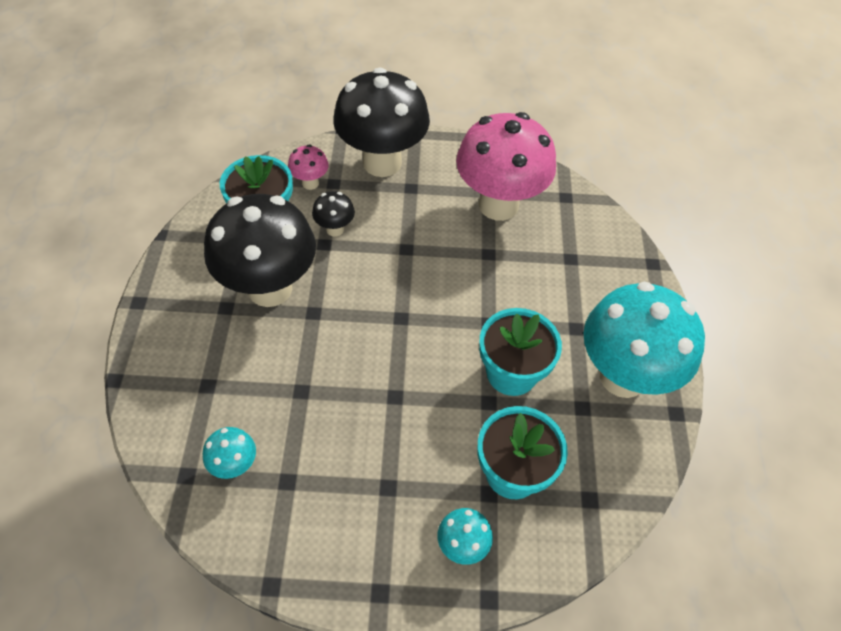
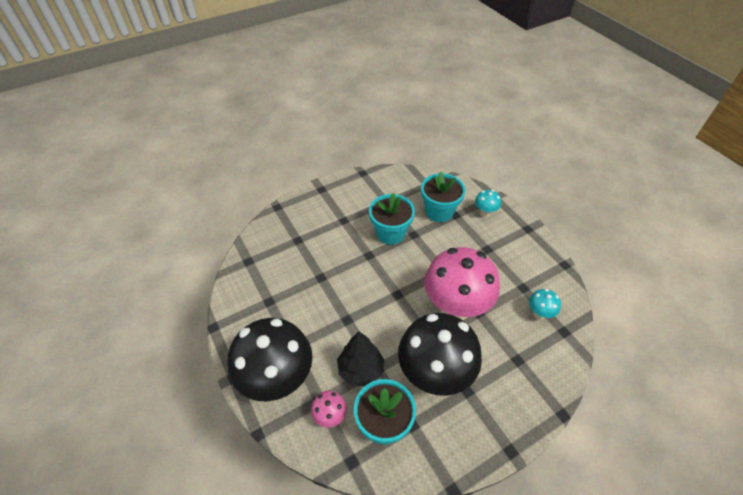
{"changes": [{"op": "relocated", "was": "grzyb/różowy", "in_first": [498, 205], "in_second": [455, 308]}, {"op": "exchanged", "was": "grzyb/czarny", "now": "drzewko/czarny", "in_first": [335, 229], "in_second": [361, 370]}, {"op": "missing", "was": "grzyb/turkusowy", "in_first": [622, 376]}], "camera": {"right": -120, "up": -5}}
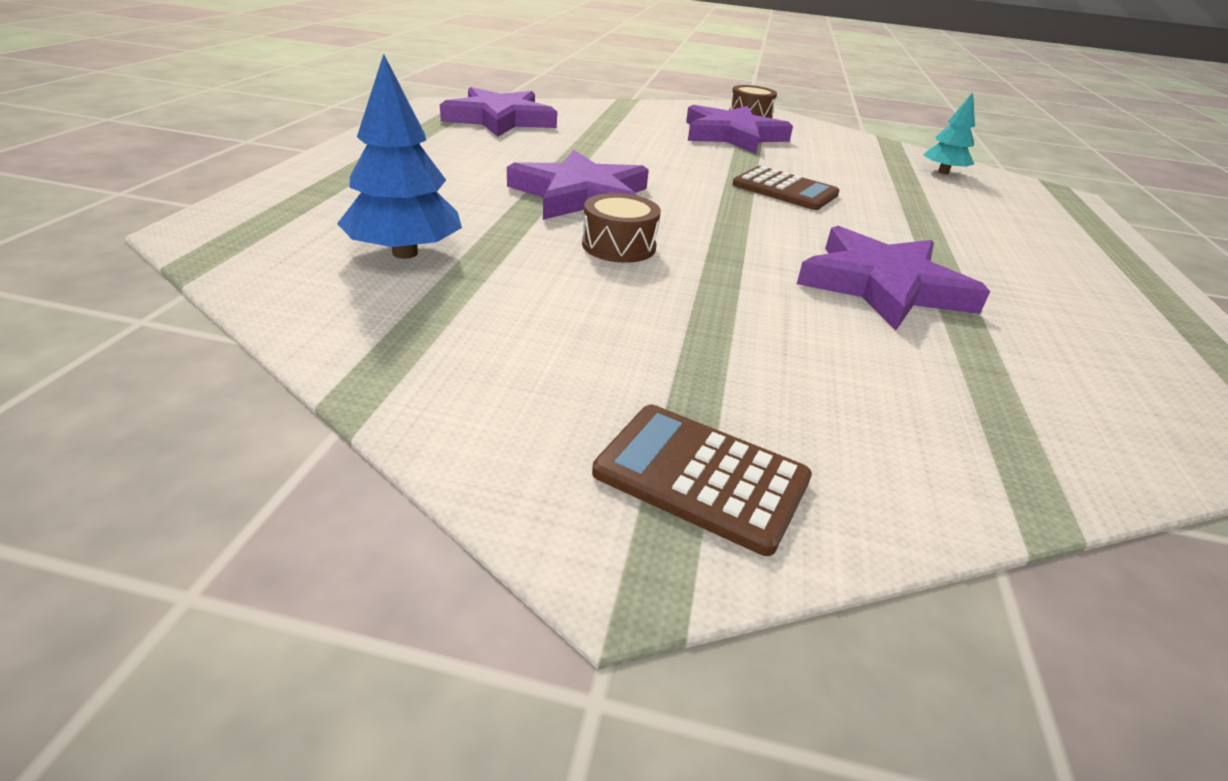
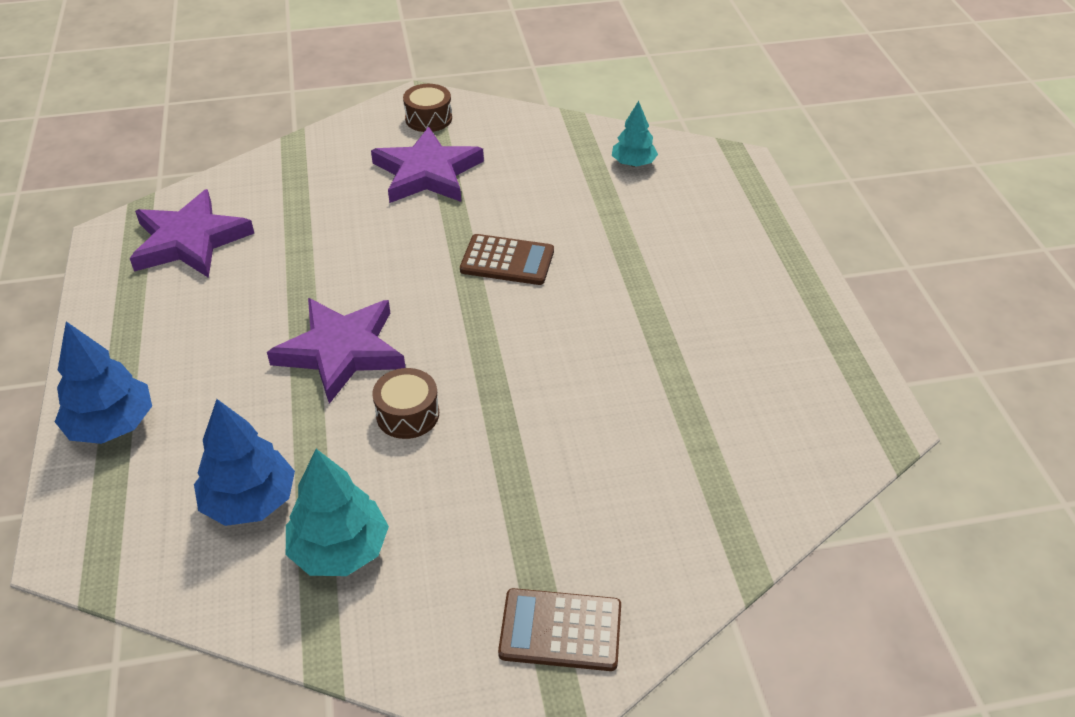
{"changes": [{"op": "missing", "was": "gwiazda/fioletowy", "in_first": [883, 286]}, {"op": "appeared", "now": "drzewko/niebieski", "in_second": [112, 425]}, {"op": "appeared", "now": "drzewko/turkusowy", "in_second": [339, 550]}], "camera": {"right": -20, "up": 10}}
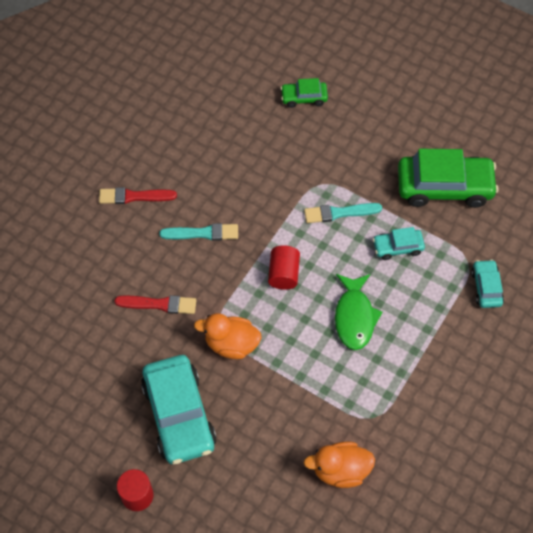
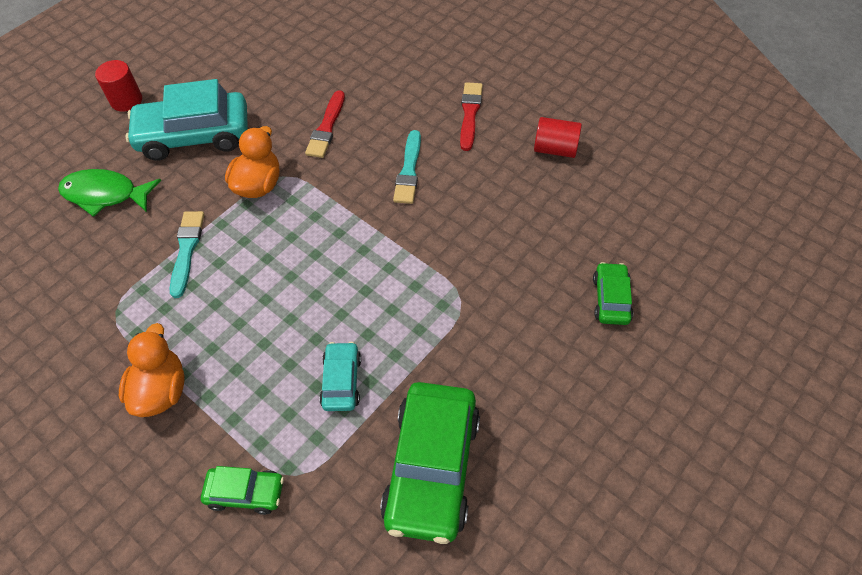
{"changes": [{"op": "relocated", "was": "pędzel/turkusowy", "in_first": [339, 213], "in_second": [187, 250]}, {"op": "relocated", "was": "walec/czerwony", "in_first": [283, 274], "in_second": [555, 149]}, {"op": "colour", "was": "samochód/turkusowy", "now": "samochód/zielony", "in_first": [486, 287], "in_second": [245, 492]}, {"op": "relocated", "was": "ryba/zielony", "in_first": [354, 317], "in_second": [105, 194]}, {"op": "relocated", "was": "kaczka/pomarańczowy", "in_first": [340, 470], "in_second": [161, 390]}], "camera": {"right": 100, "up": -5}}
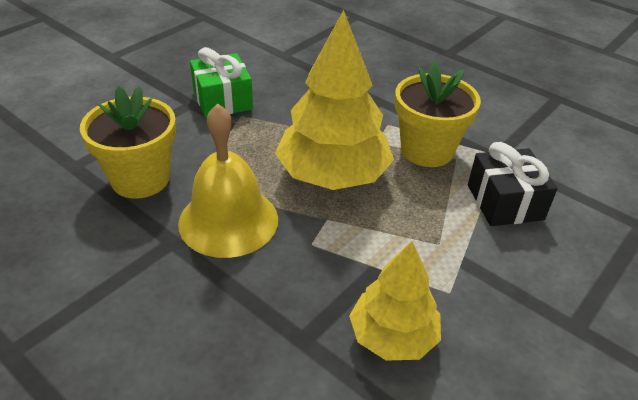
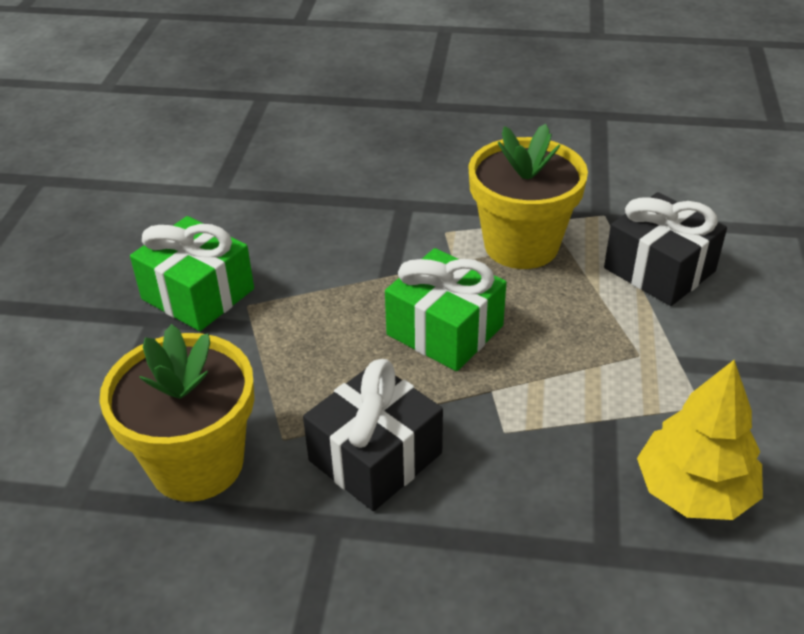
{"changes": [{"op": "exchanged", "was": "drzewko/żółty", "now": "prezent/zielony", "in_first": [333, 175], "in_second": [445, 330]}, {"op": "exchanged", "was": "dzwonek/żółty", "now": "prezent/czarny", "in_first": [228, 220], "in_second": [375, 457]}], "camera": {"right": -30, "up": 0}}
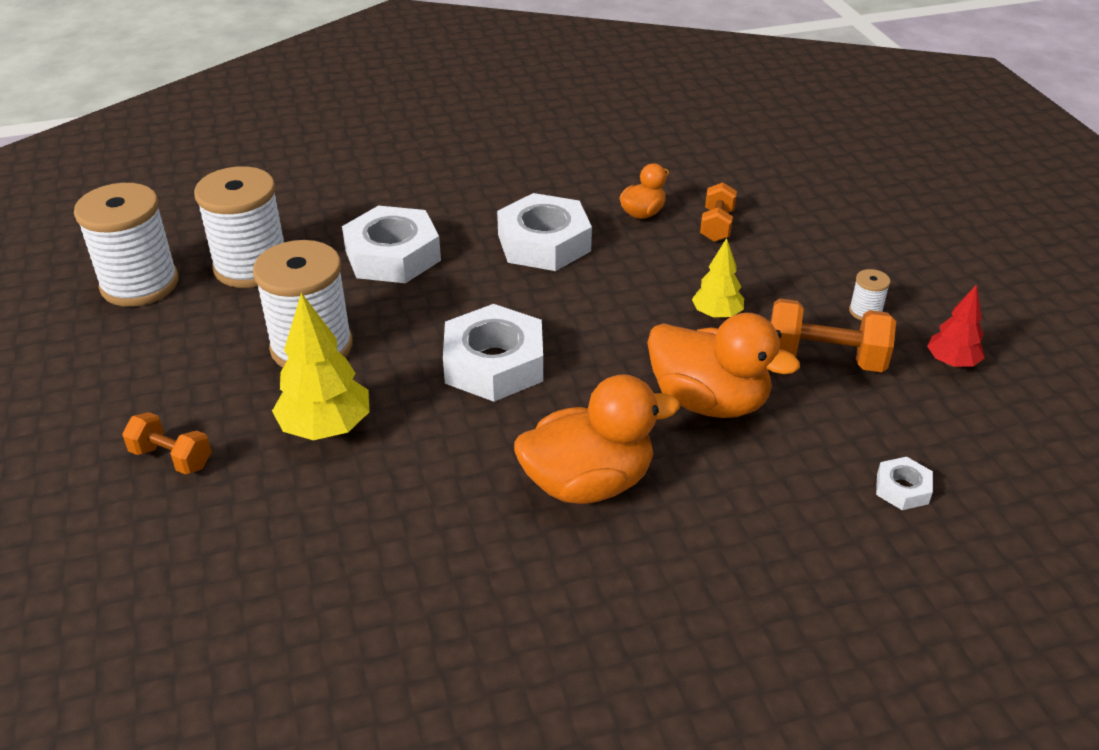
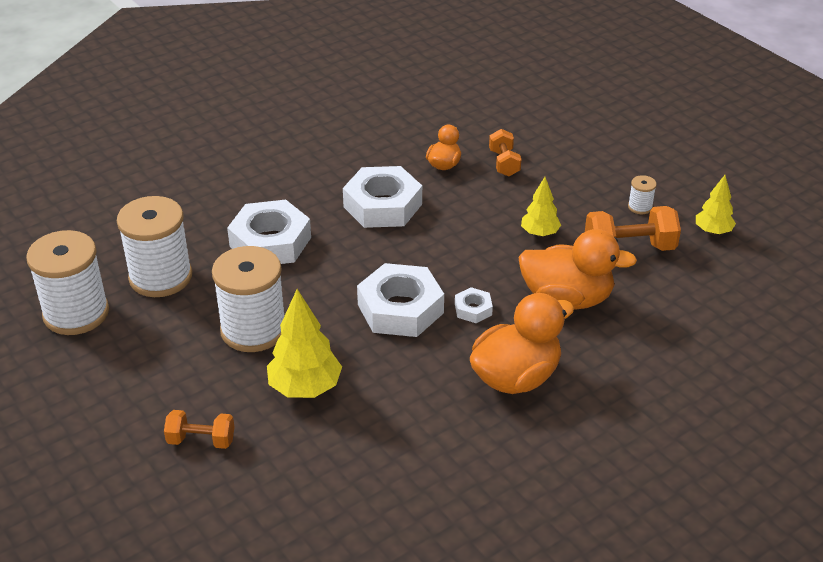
{"changes": [{"op": "colour", "was": "drzewko/czerwony", "now": "drzewko/żółty", "in_first": [951, 363], "in_second": [713, 231]}, {"op": "relocated", "was": "nakrętka/biały", "in_first": [902, 489], "in_second": [473, 309]}], "camera": {"right": -20, "up": 0}}
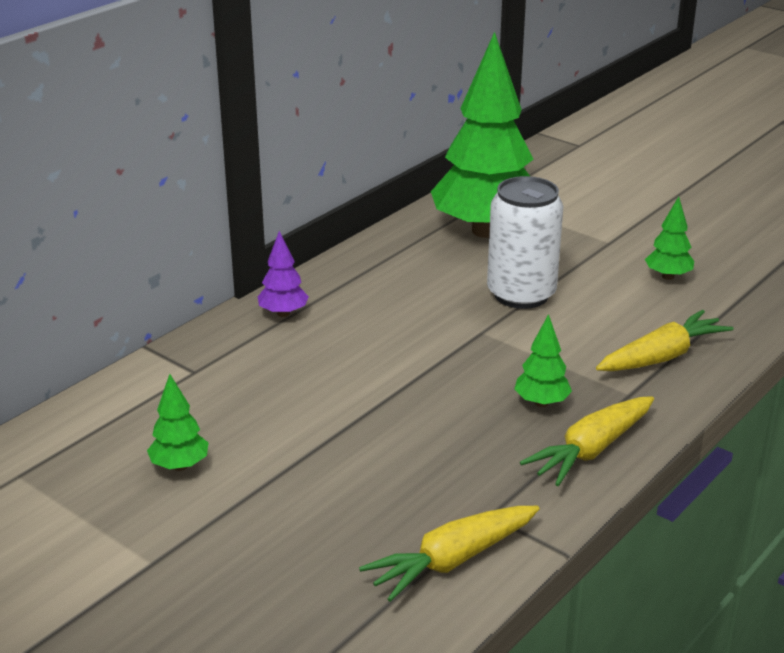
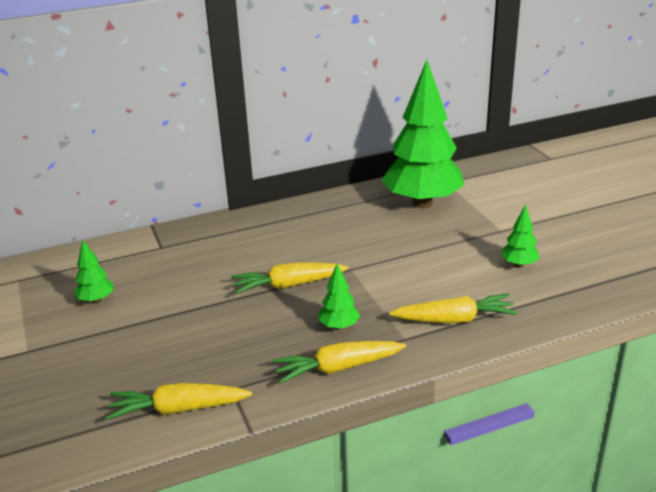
{"changes": [{"op": "missing", "was": "puszka/biały", "in_first": [521, 294]}, {"op": "missing", "was": "drzewko/fioletowy", "in_first": [283, 313]}, {"op": "appeared", "now": "marchewka/żółty", "in_second": [288, 285]}], "camera": {"right": 30, "up": 0}}
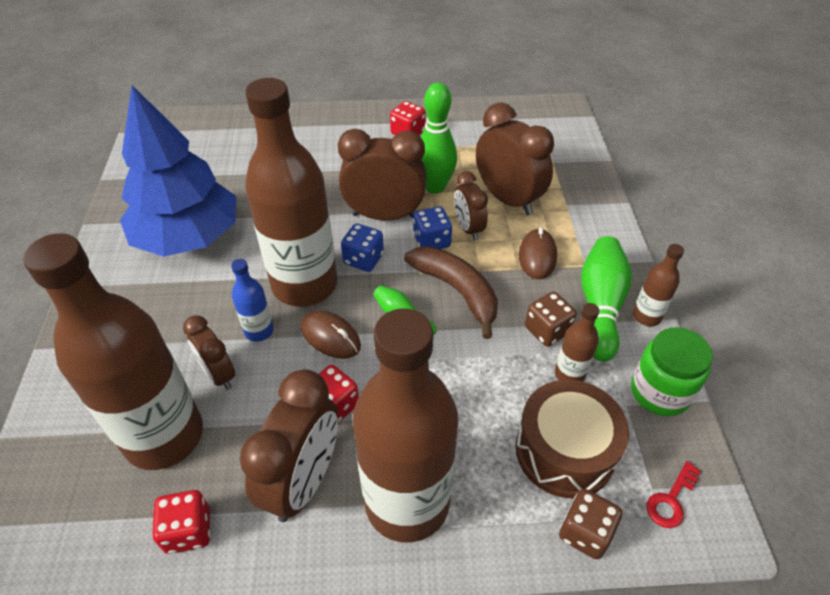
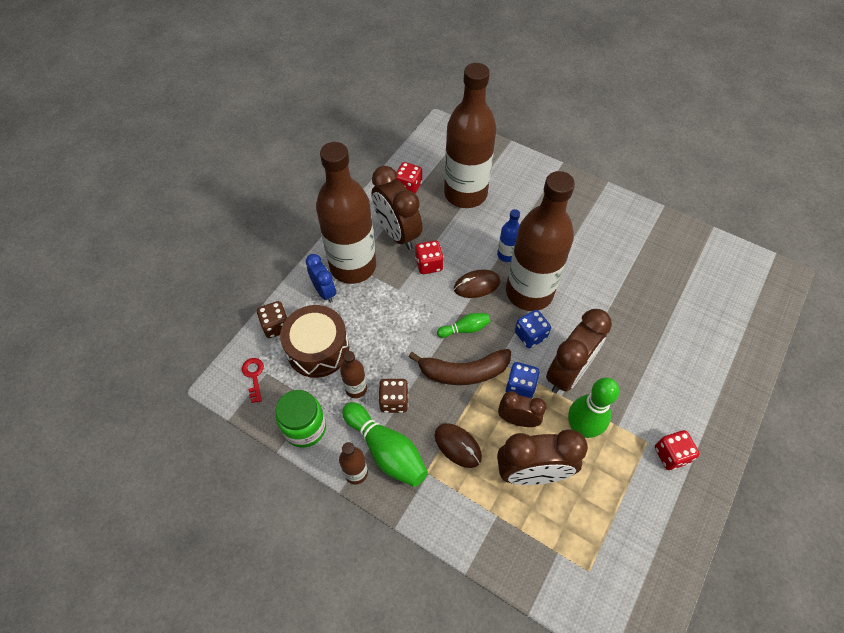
{"changes": [{"op": "missing", "was": "drzewko/niebieski", "in_first": [188, 237]}, {"op": "missing", "was": "budzik/brązowy", "in_first": [218, 374]}, {"op": "appeared", "now": "budzik/niebieski", "in_second": [324, 291]}], "camera": {"right": 125, "up": 10}}
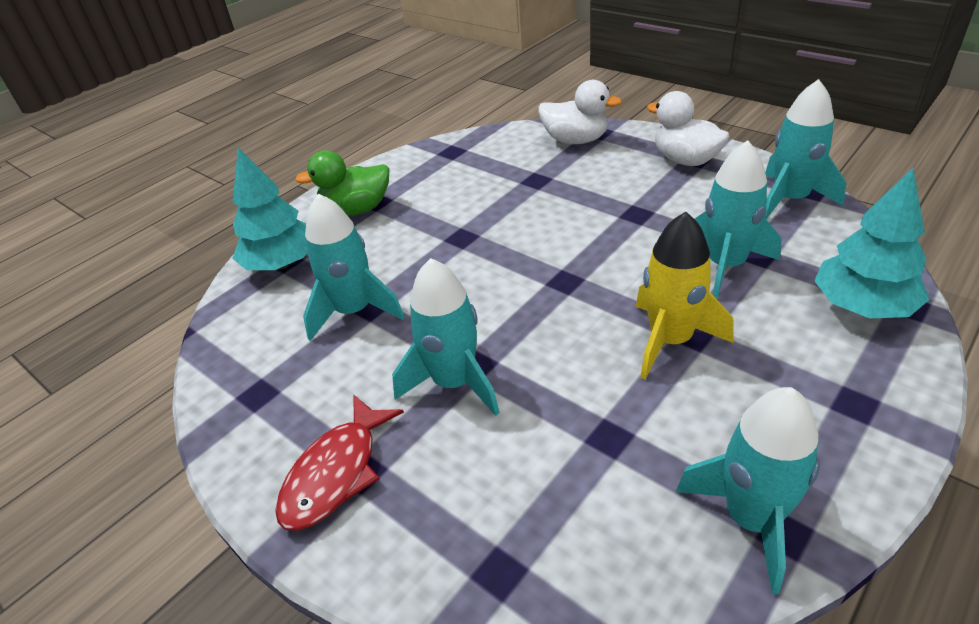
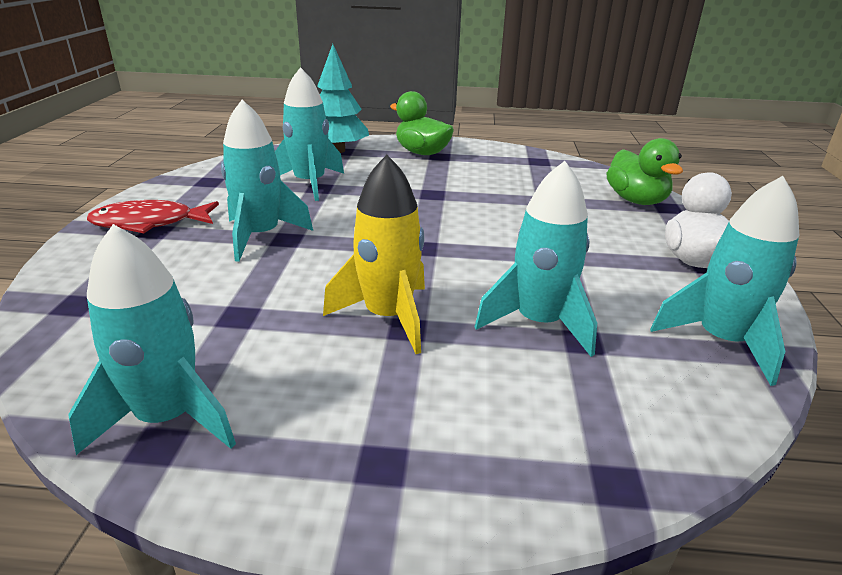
{"changes": [{"op": "colour", "was": "kaczka/biały", "now": "kaczka/zielony", "in_first": [576, 140], "in_second": [636, 200]}, {"op": "missing", "was": "drzewko/turkusowy", "in_first": [862, 306]}], "camera": {"right": 50, "up": -10}}
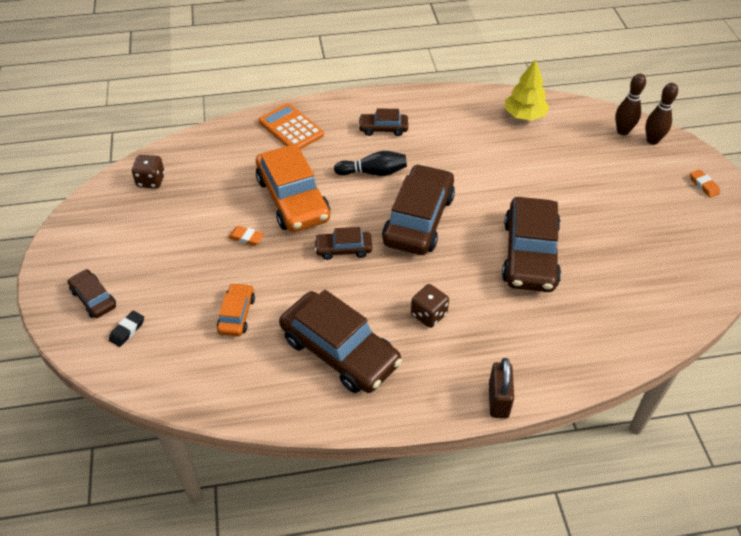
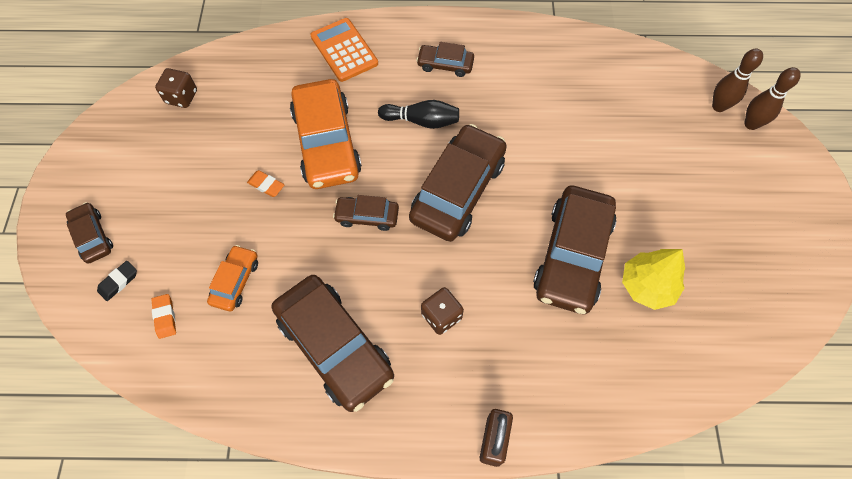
{"changes": [{"op": "relocated", "was": "drzewko/żółty", "in_first": [524, 115], "in_second": [647, 286]}, {"op": "relocated", "was": "gumka do mazania/pomarańczowy", "in_first": [703, 185], "in_second": [165, 317]}], "camera": {"right": 10, "up": 15}}
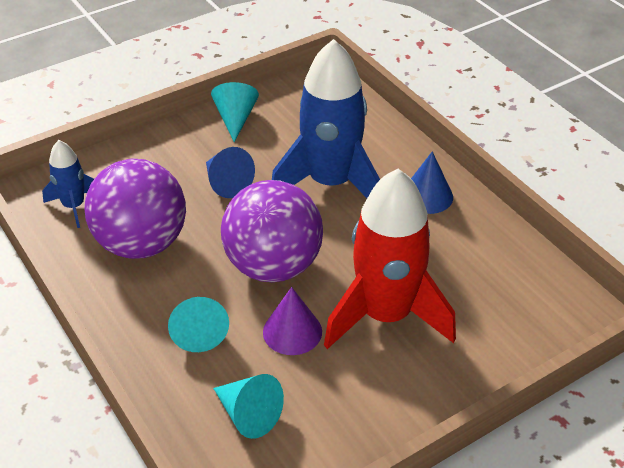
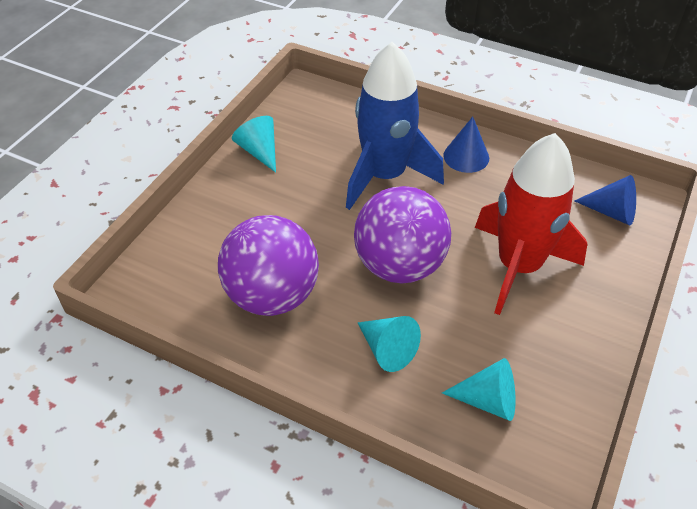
{"changes": [{"op": "missing", "was": "rakieta/niebieski", "in_first": [74, 206]}, {"op": "relocated", "was": "stożek/niebieski", "in_first": [226, 183], "in_second": [611, 212]}, {"op": "missing", "was": "stożek/fioletowy", "in_first": [292, 331]}], "camera": {"right": -30, "up": 5}}
